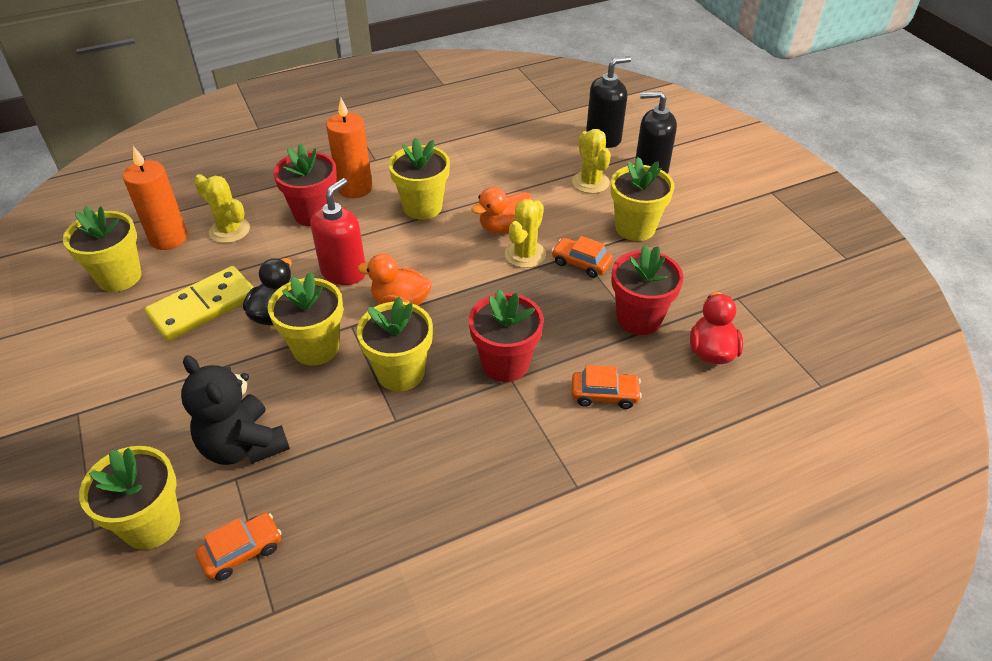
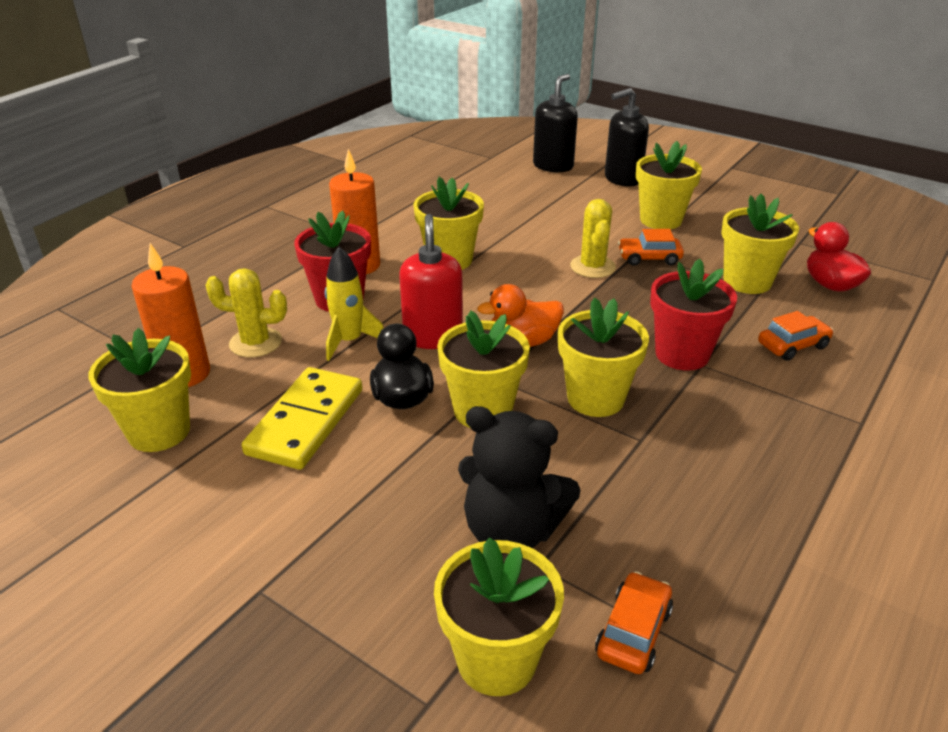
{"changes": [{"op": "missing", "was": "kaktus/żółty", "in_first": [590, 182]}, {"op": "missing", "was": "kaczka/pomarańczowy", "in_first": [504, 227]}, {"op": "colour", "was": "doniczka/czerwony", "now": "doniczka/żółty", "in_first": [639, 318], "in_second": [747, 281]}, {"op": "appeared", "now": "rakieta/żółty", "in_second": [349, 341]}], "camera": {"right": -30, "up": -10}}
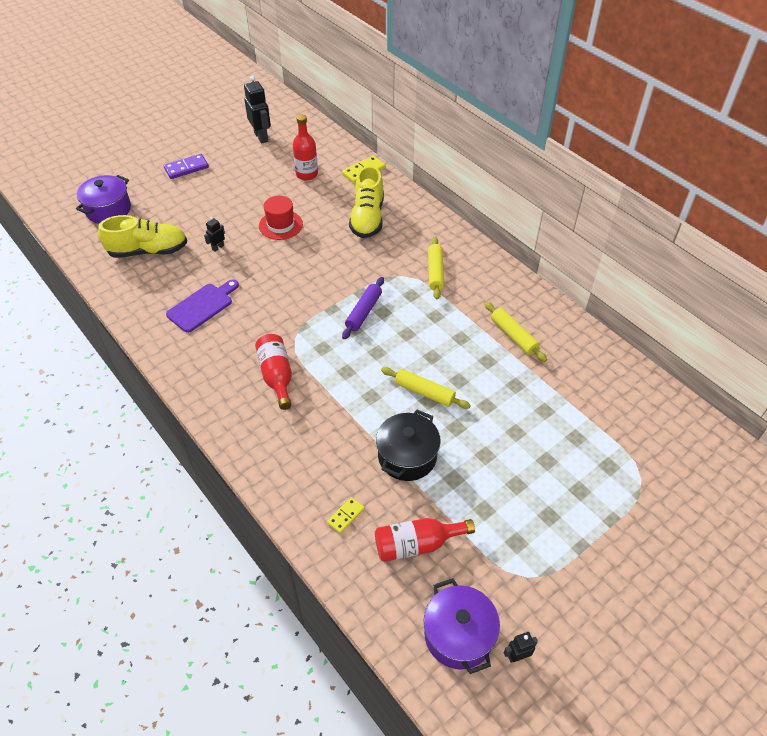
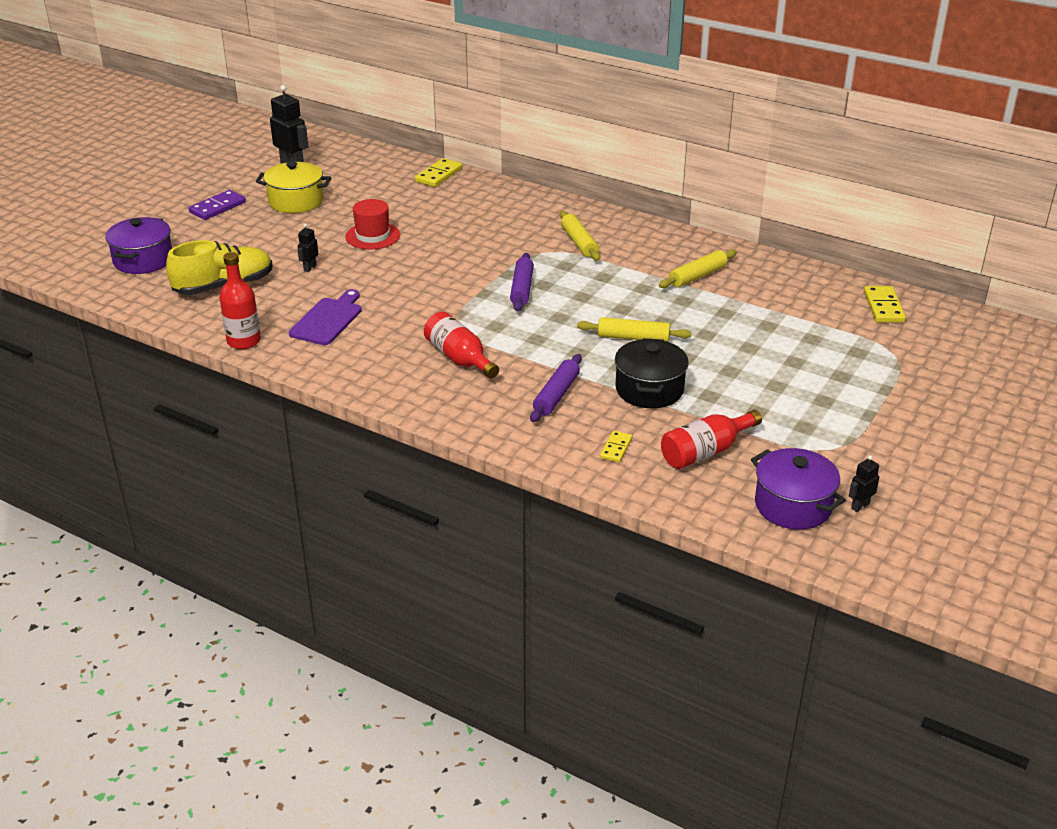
{"changes": [{"op": "relocated", "was": "butelka/czerwony", "in_first": [307, 174], "in_second": [244, 341]}, {"op": "missing", "was": "but/żółty", "in_first": [367, 218]}, {"op": "spun", "was": "wałek do ciasta/żółty", "in_first": [513, 336], "in_second": [697, 276], "clockwise": -75}, {"op": "appeared", "now": "garnek/żółty", "in_second": [296, 201]}, {"op": "appeared", "now": "kostka domina/żółty", "in_second": [884, 307]}, {"op": "appeared", "now": "wałek do ciasta/fioletowy", "in_second": [556, 395]}], "camera": {"right": -20, "up": -15}}
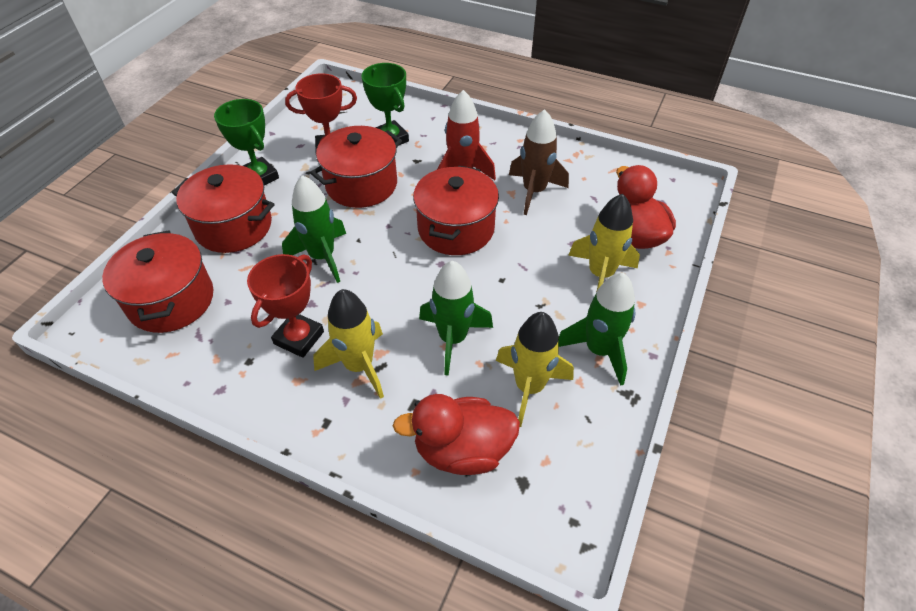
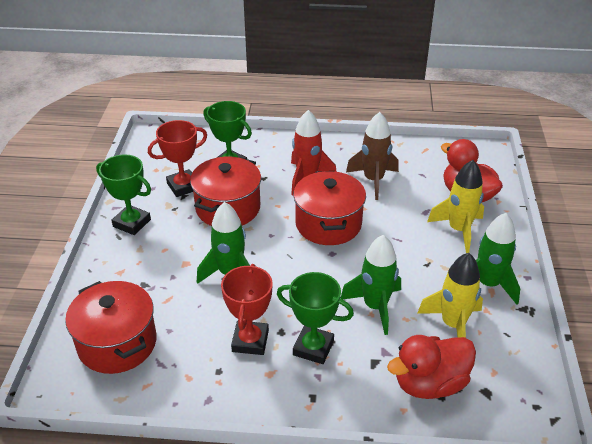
{"changes": [{"op": "missing", "was": "garnek/czerwony", "in_first": [233, 226]}, {"op": "exchanged", "was": "rakieta/żółty", "now": "puchar/zielony", "in_first": [359, 366], "in_second": [313, 348]}], "camera": {"right": -20, "up": -10}}
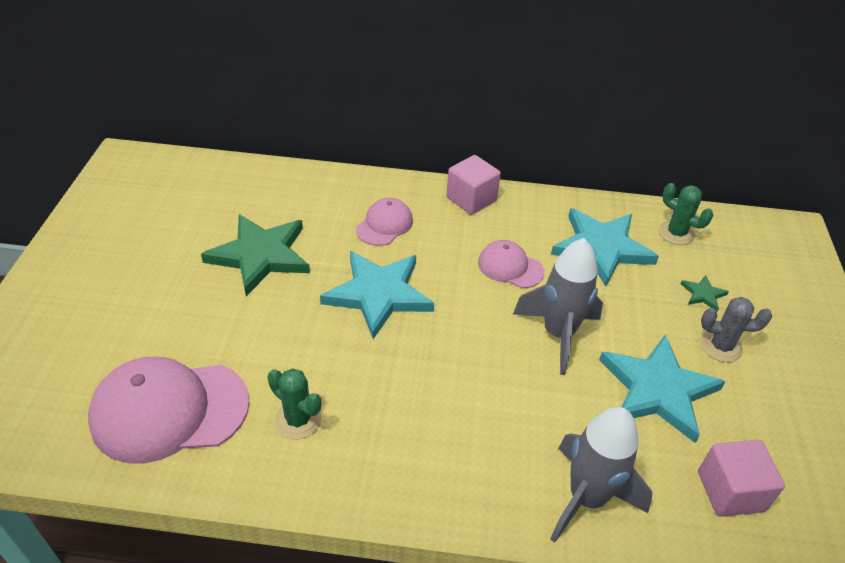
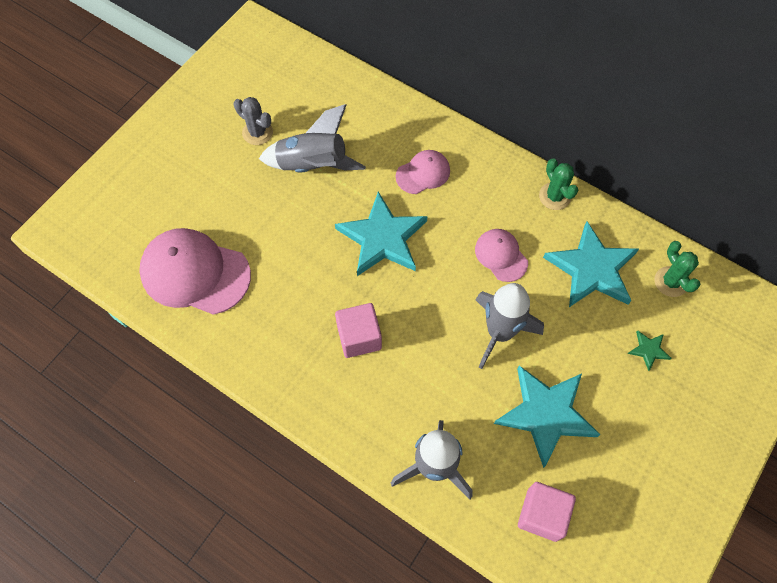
{"changes": [{"op": "relocated", "was": "sześcian/różowy", "in_first": [471, 199], "in_second": [359, 337]}, {"op": "exchanged", "was": "gwiazda/zielony", "now": "rakieta/szary", "in_first": [260, 255], "in_second": [313, 166]}, {"op": "relocated", "was": "kaktus/szary", "in_first": [721, 346], "in_second": [257, 132]}, {"op": "relocated", "was": "kaktus/zielony", "in_first": [298, 420], "in_second": [554, 196]}], "camera": {"right": 30, "up": 20}}
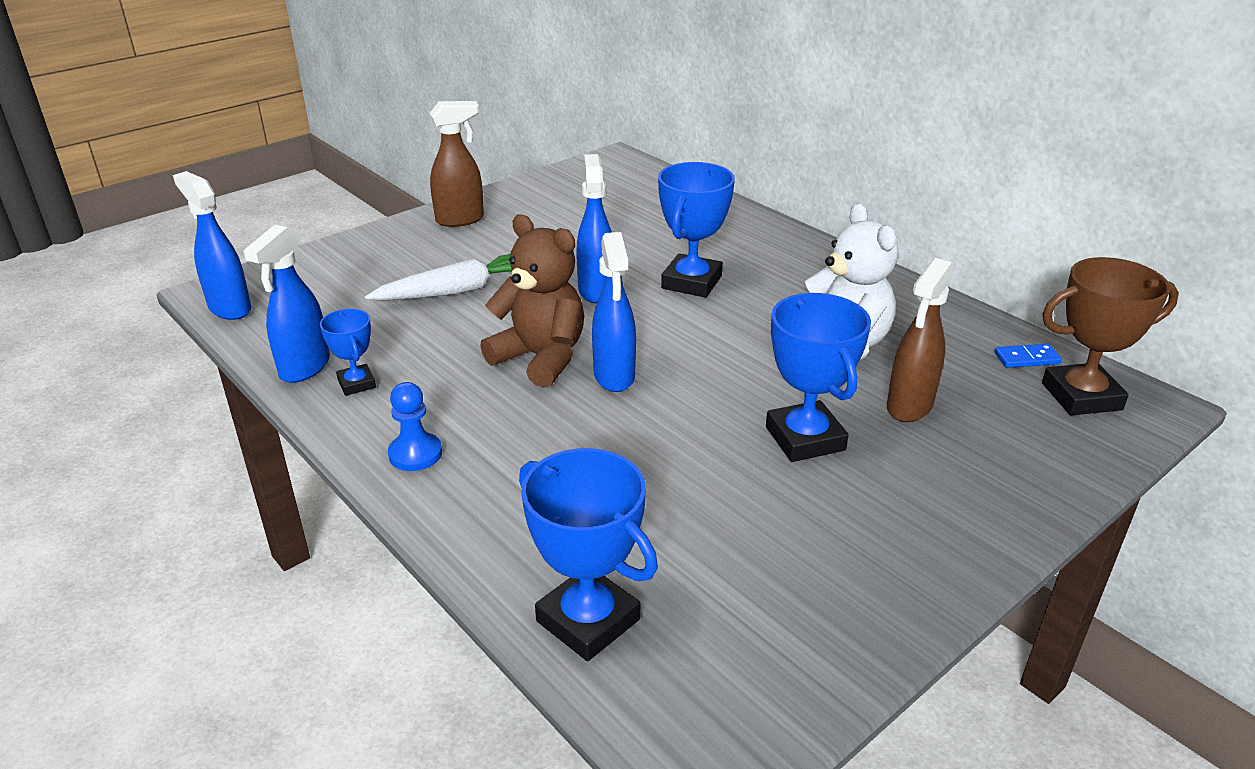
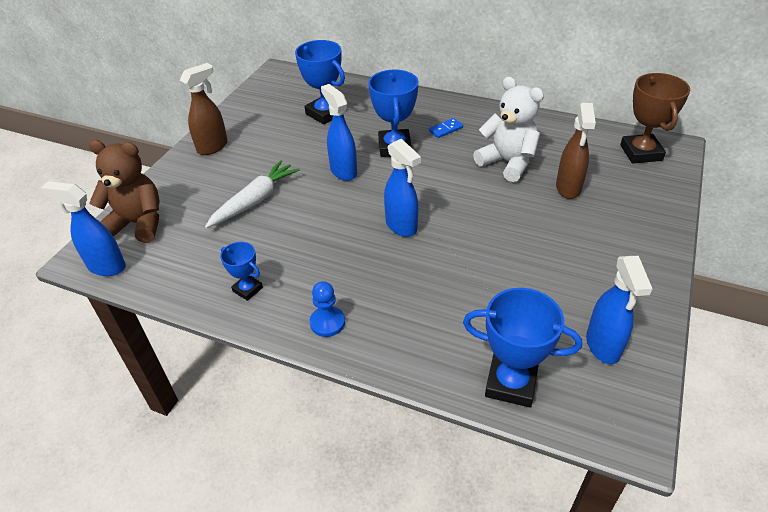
{"changes": [{"op": "relocated", "was": "miś/brązowy", "in_first": [540, 358], "in_second": [138, 224]}, {"op": "relocated", "was": "spryskiwacz/niebieski", "in_first": [304, 368], "in_second": [603, 346]}, {"op": "spun", "was": "puchar/brązowy", "in_first": [1081, 396], "in_second": [641, 153], "clockwise": -60}, {"op": "relocated", "was": "puchar/niebieski", "in_first": [805, 438], "in_second": [325, 113]}, {"op": "relocated", "was": "kostka domina/niebieski", "in_first": [1026, 358], "in_second": [446, 129]}], "camera": {"right": -25, "up": 10}}
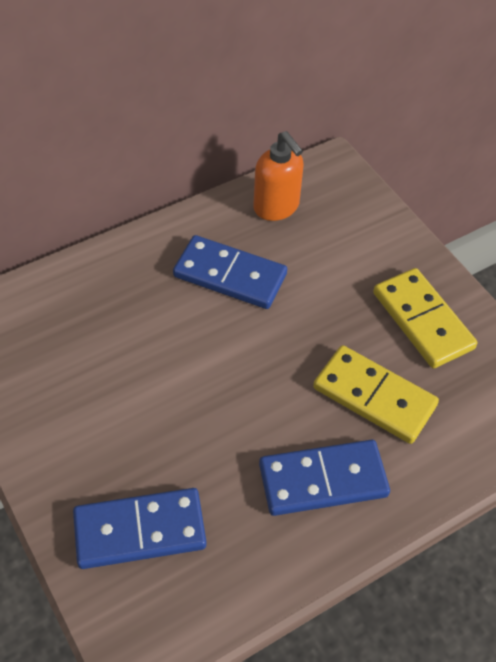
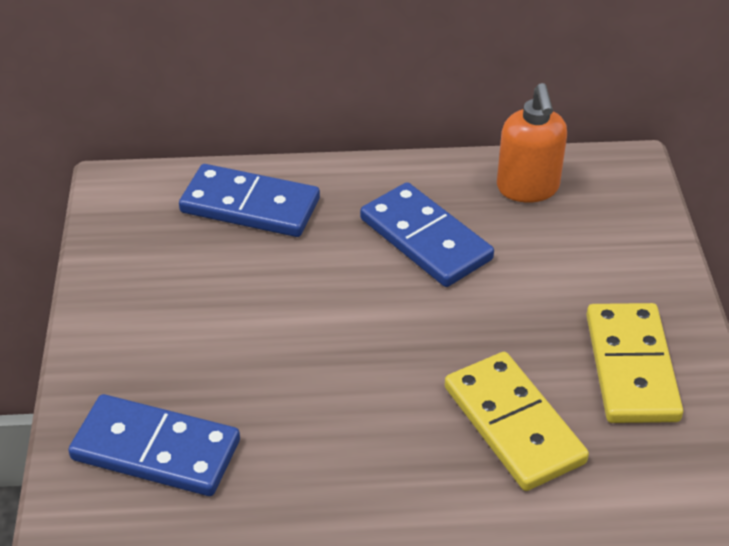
{"changes": [{"op": "relocated", "was": "kostka domina/niebieski", "in_first": [323, 480], "in_second": [250, 205]}], "camera": {"right": 30, "up": -10}}
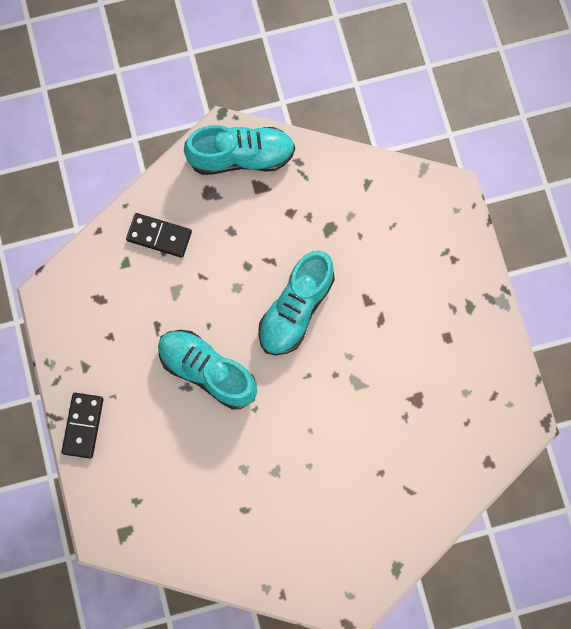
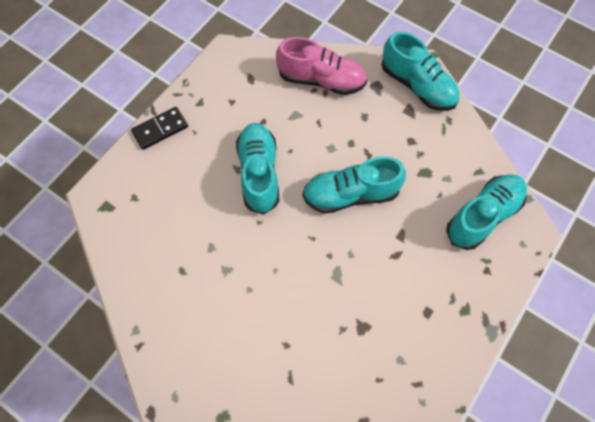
{"changes": [{"op": "exchanged", "was": "kostka domina/czarny", "now": "but/różowy", "in_first": [159, 236], "in_second": [321, 80]}, {"op": "appeared", "now": "but/turkusowy", "in_second": [483, 216]}], "camera": {"right": 50, "up": -10}}
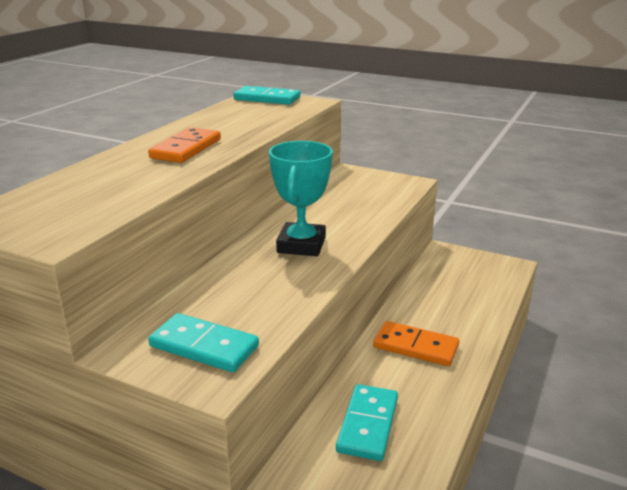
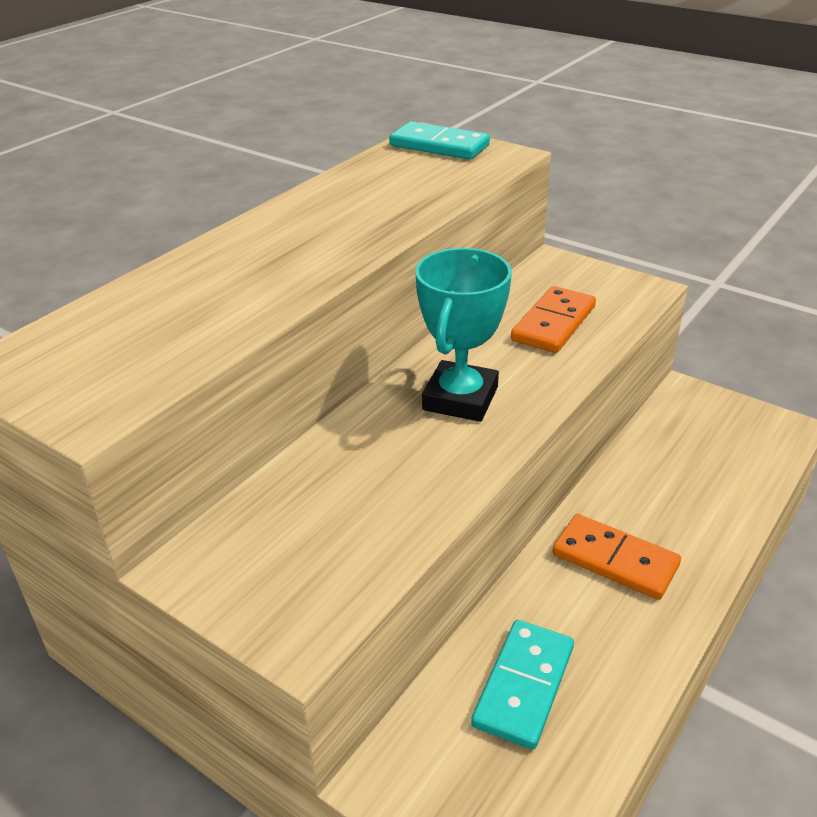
{"changes": [{"op": "relocated", "was": "kostka domina/pomarańczowy", "in_first": [186, 149], "in_second": [554, 323]}, {"op": "missing", "was": "kostka domina/turkusowy", "in_first": [204, 346]}], "camera": {"right": 10, "up": 10}}
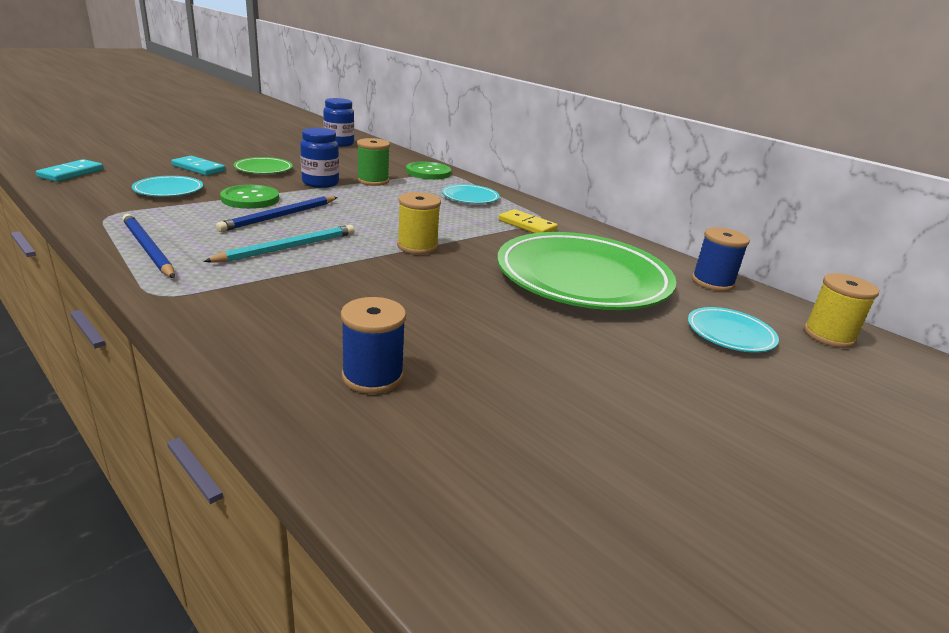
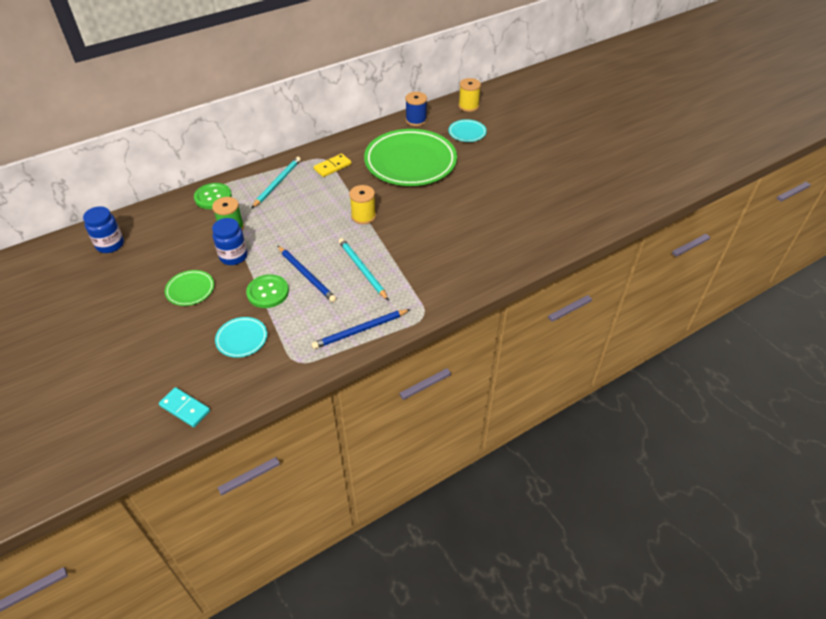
{"changes": [{"op": "missing", "was": "kostka domina/turkusowy", "in_first": [199, 168]}, {"op": "exchanged", "was": "talerz/turkusowy", "now": "ołówek/turkusowy", "in_first": [470, 198], "in_second": [277, 183]}, {"op": "missing", "was": "szpulka/niebieski", "in_first": [372, 376]}], "camera": {"right": -75, "up": 20}}
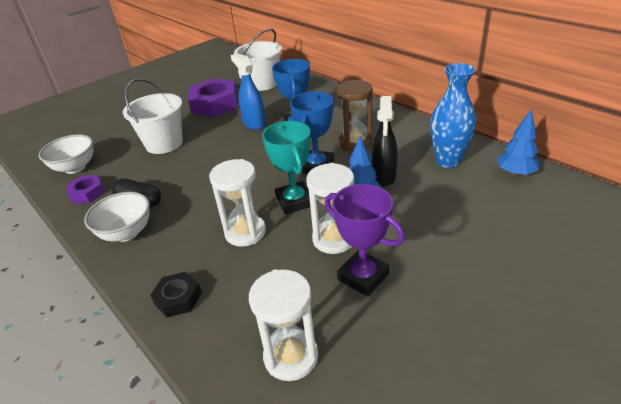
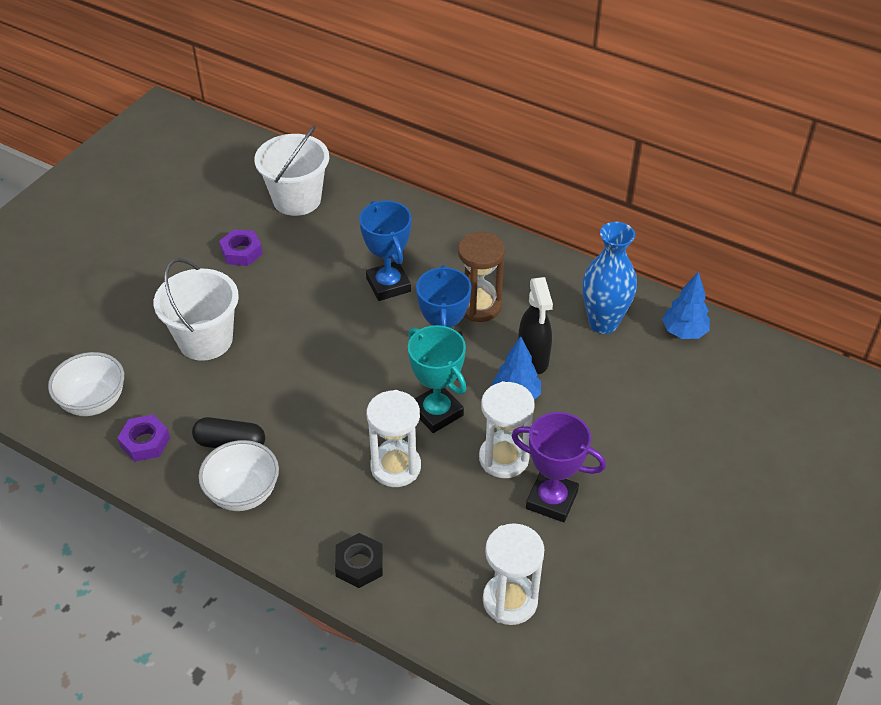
{"changes": [{"op": "missing", "was": "spryskiwacz/niebieski", "in_first": [254, 124]}, {"op": "size", "was": "nakrętka/fioletowy", "in_first": [215, 104], "in_second": [241, 252], "ratio": 0.53}], "camera": {"right": -20, "up": 10}}
